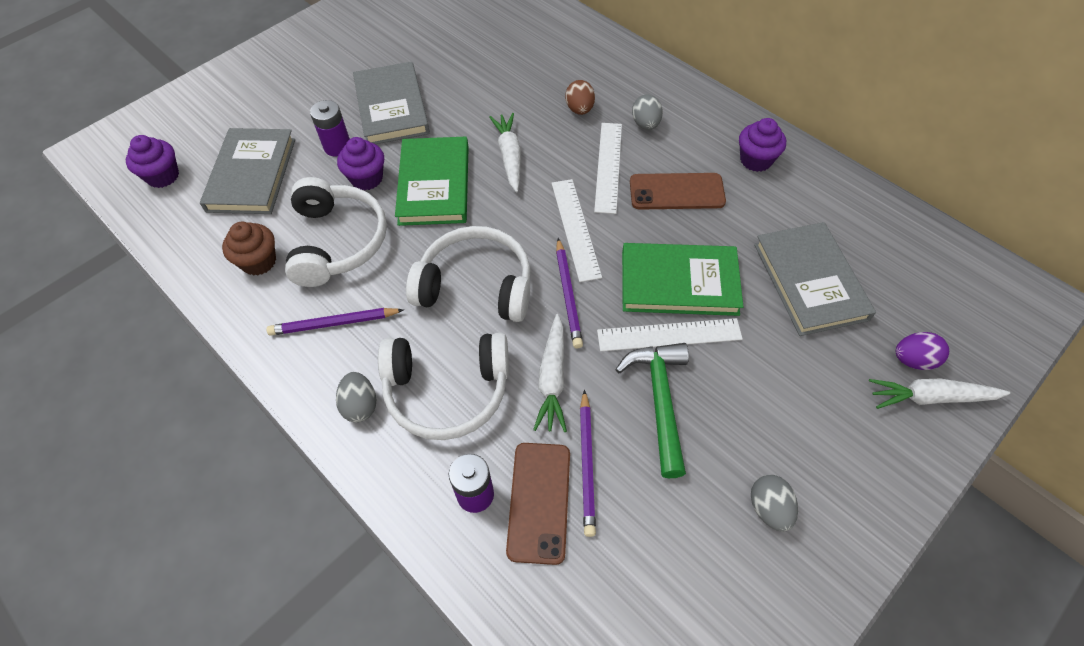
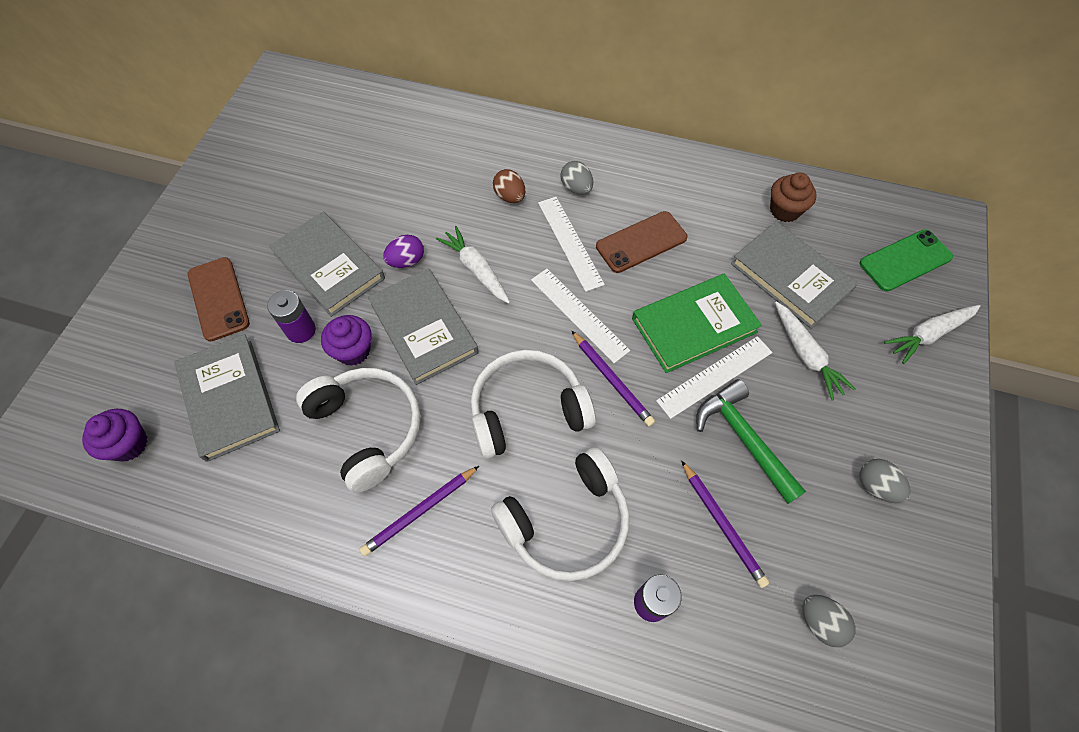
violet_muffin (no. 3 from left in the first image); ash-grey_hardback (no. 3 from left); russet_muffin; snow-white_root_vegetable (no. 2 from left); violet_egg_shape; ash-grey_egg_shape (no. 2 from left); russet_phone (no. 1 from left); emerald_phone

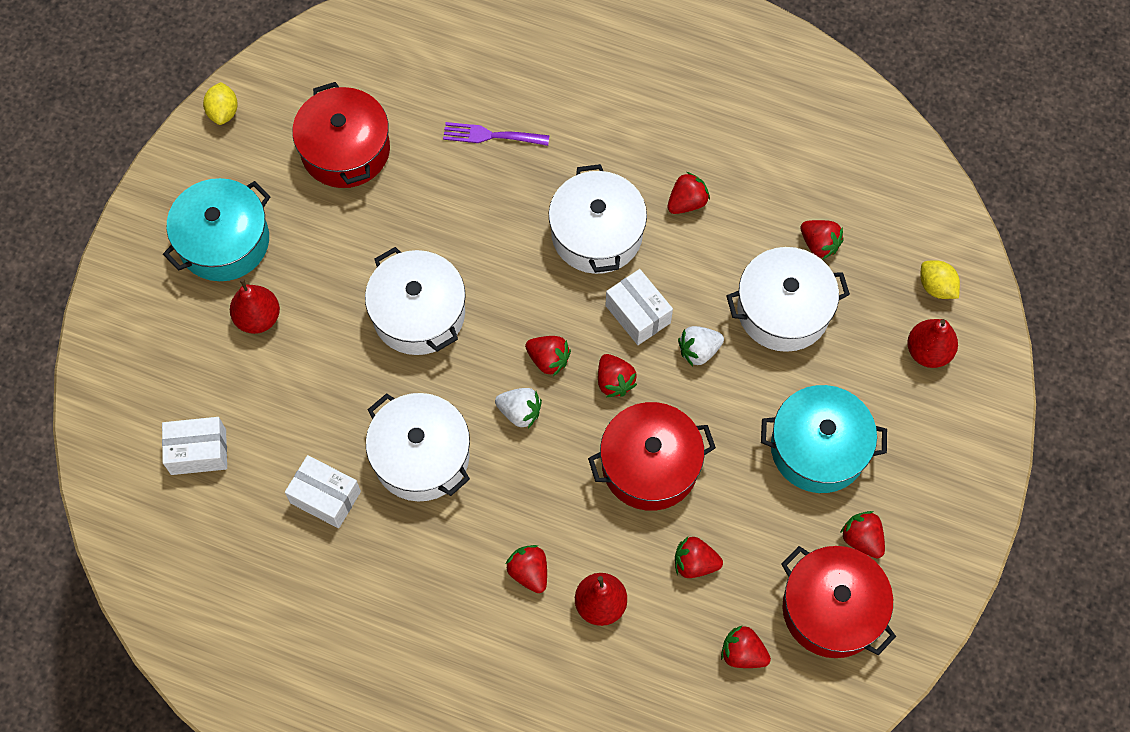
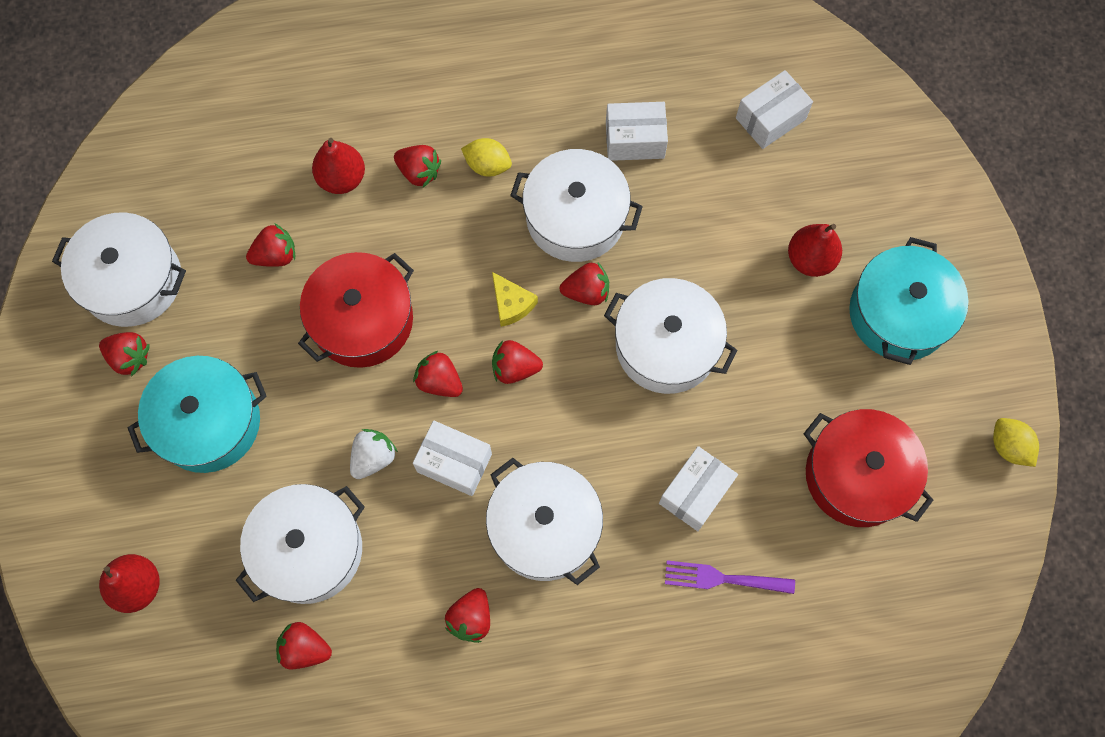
violet_table_fork; golden_citrus_fruit (no. 1 from left); golden_cheese; snow-white_cooking_pot (no. 1 from left); crimson_strawberry (no. 8 from left); snow-white_package (no. 3 from left)

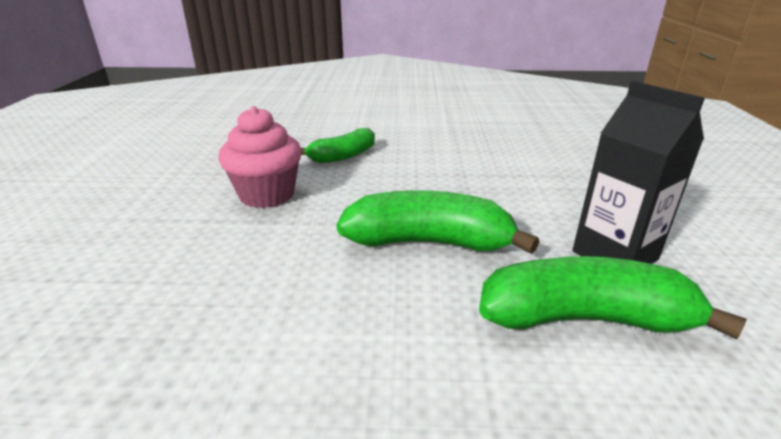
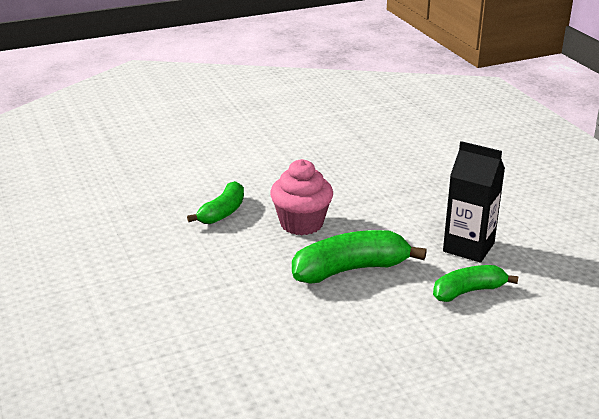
rose-pink_muffin; emerald_banana (no. 3 from left)

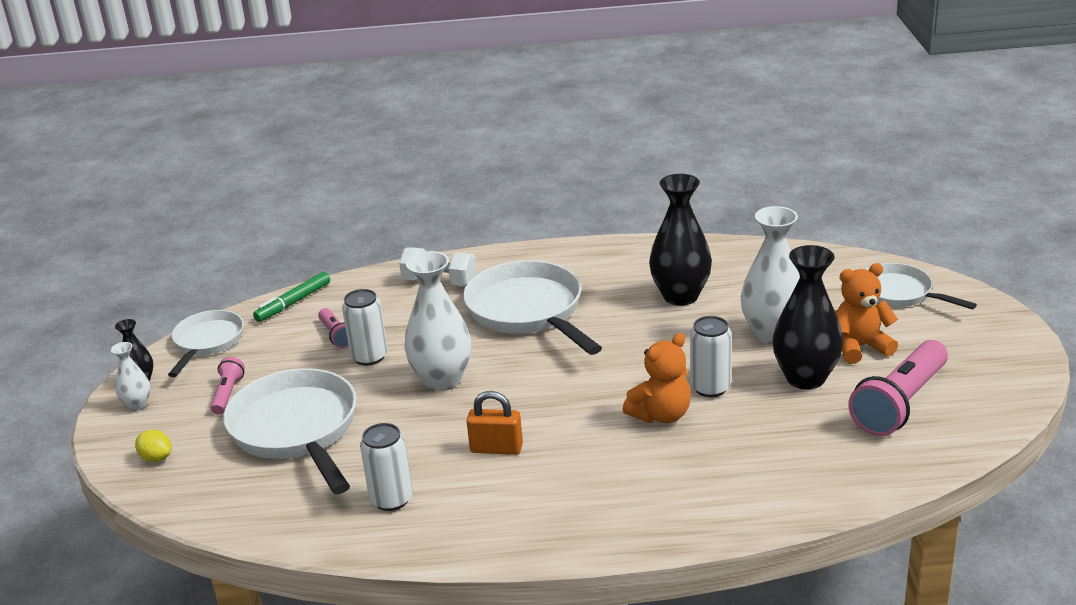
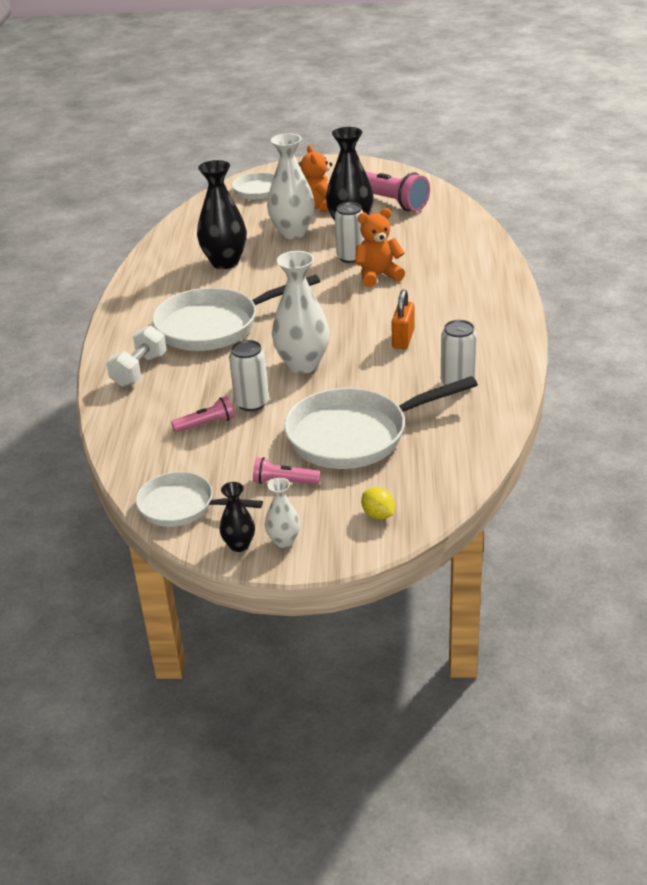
emerald_marker_pen; orange-coloured_stuffed_bear (no. 2 from left); golden_citrus_fruit

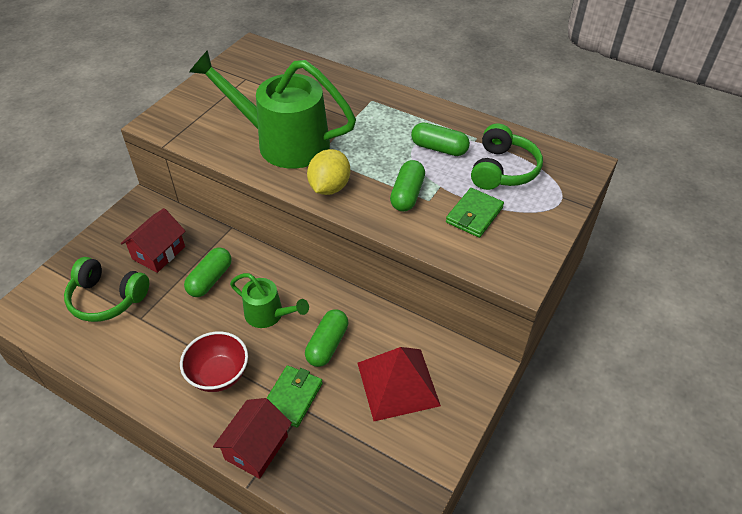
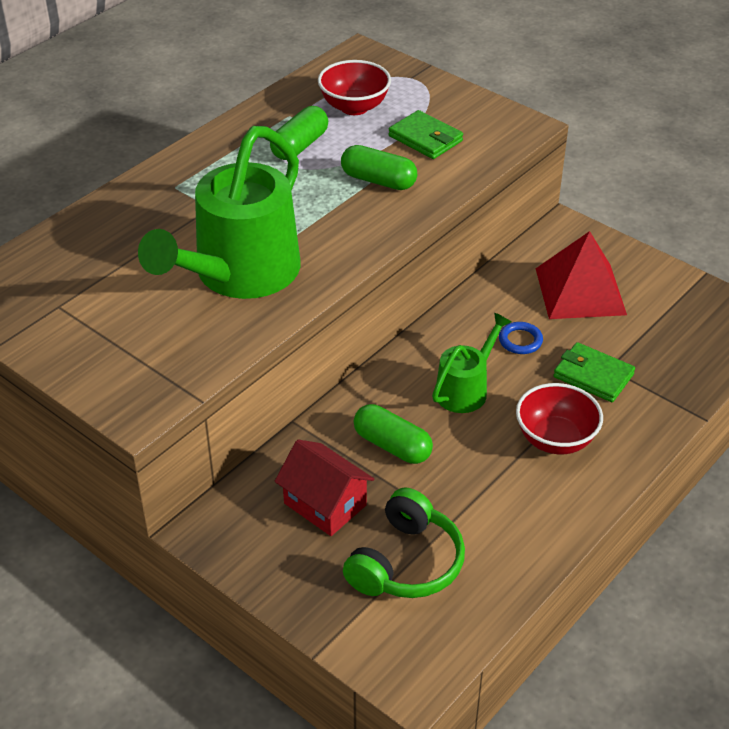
crimson_serving_bowl (no. 1 from left); golden_citrus_fruit; cobalt_torus; crimson_cottage (no. 2 from left in the first image)

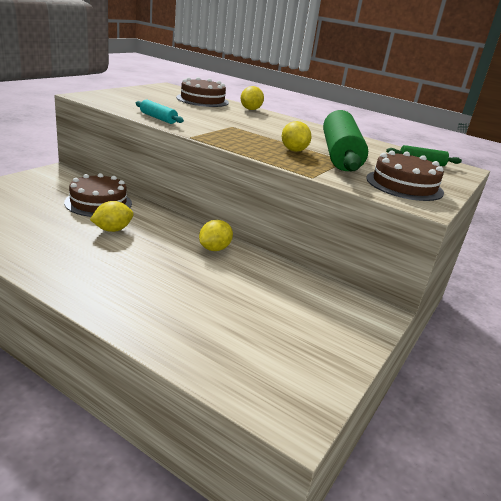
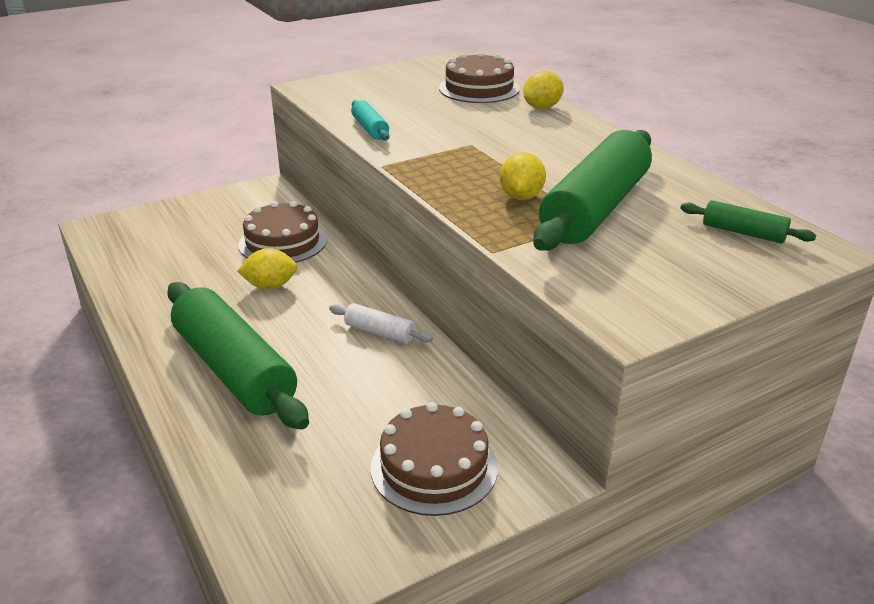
russet_cake (no. 2 from left); snow-white_dough_roller; emerald_dough_roller (no. 1 from left)

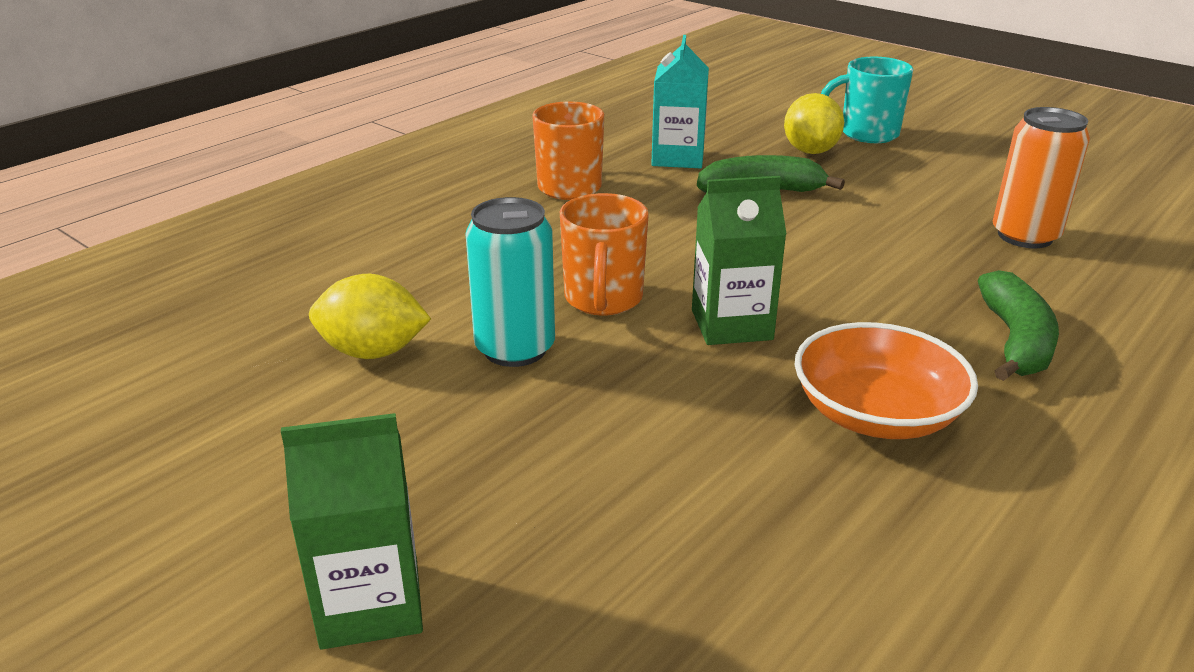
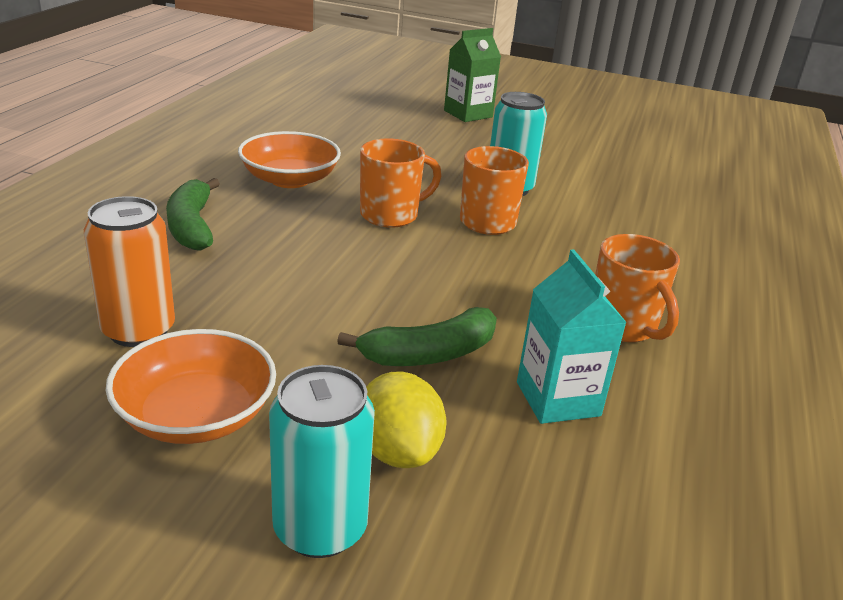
aqua_can (no. 1 from left); orange-coloured_tea_mug (no. 1 from left); golden_citrus_fruit (no. 1 from left in the first image); orange-coloured_serving_bowl (no. 1 from left)

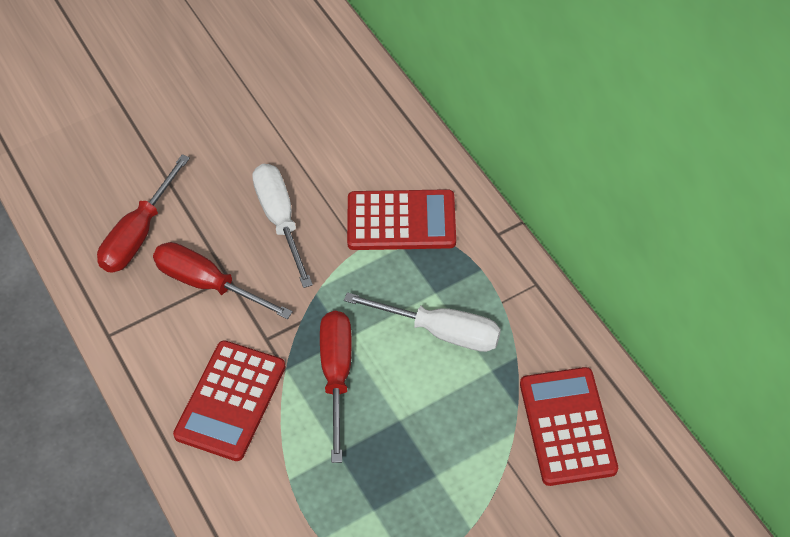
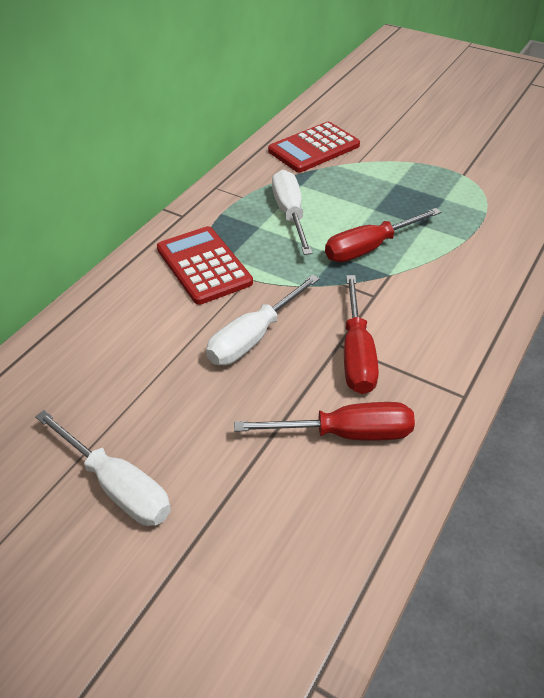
crimson_adding_machine (no. 1 from left in the first image); snow-white_screwdriver (no. 1 from left)

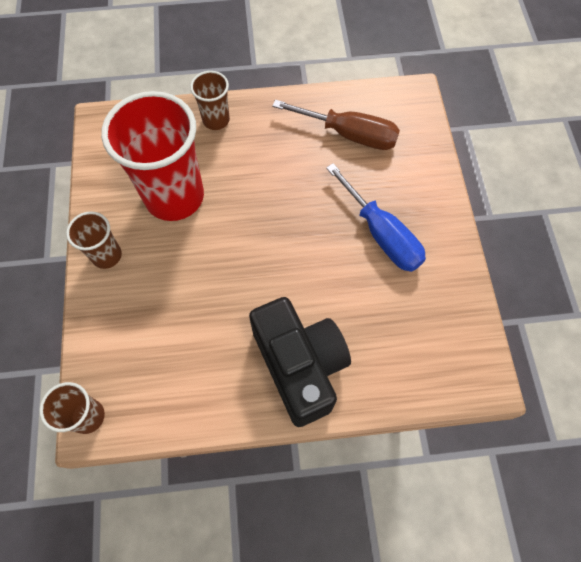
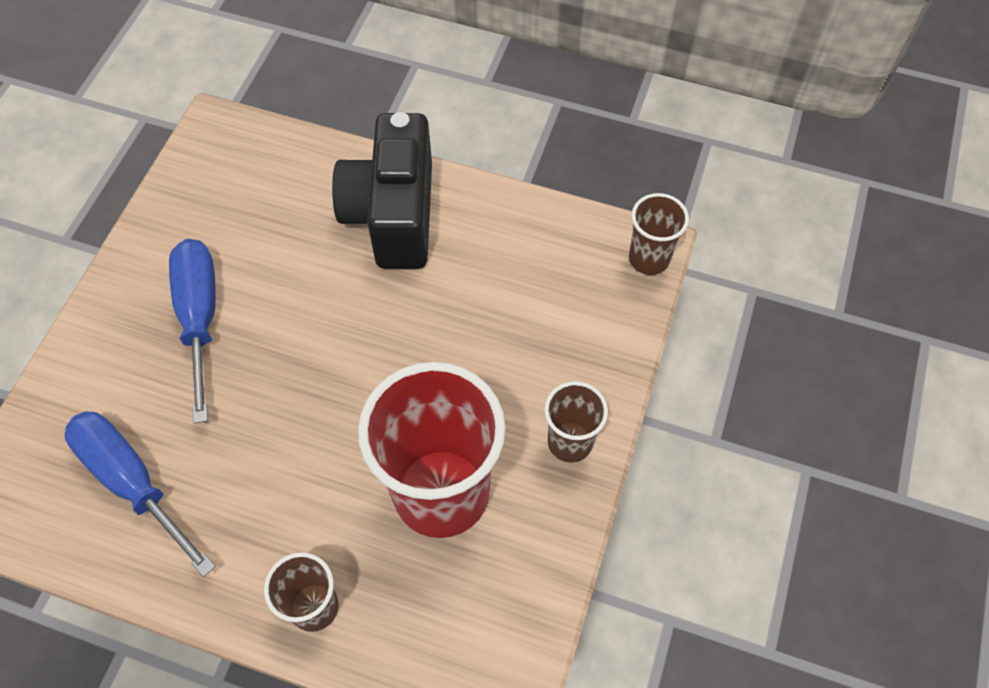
cobalt_screwdriver (no. 1 from left)

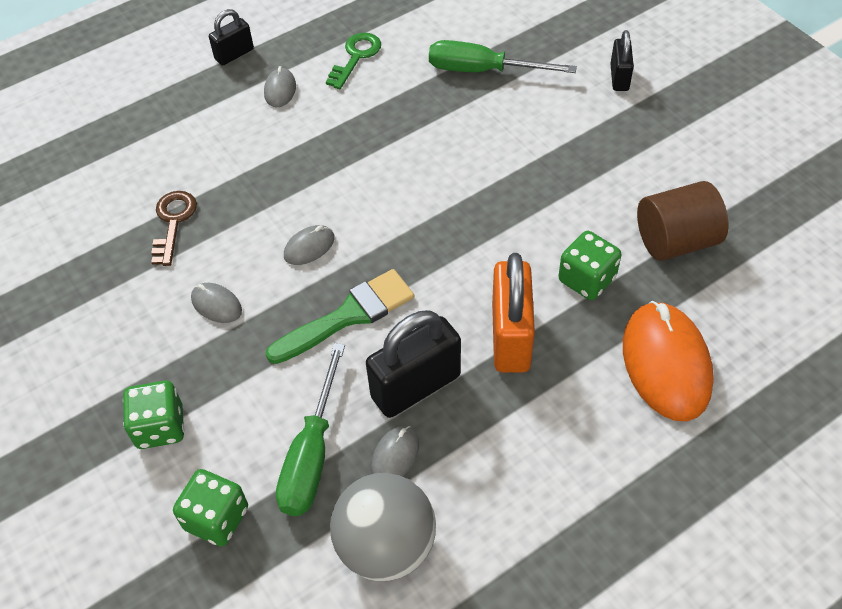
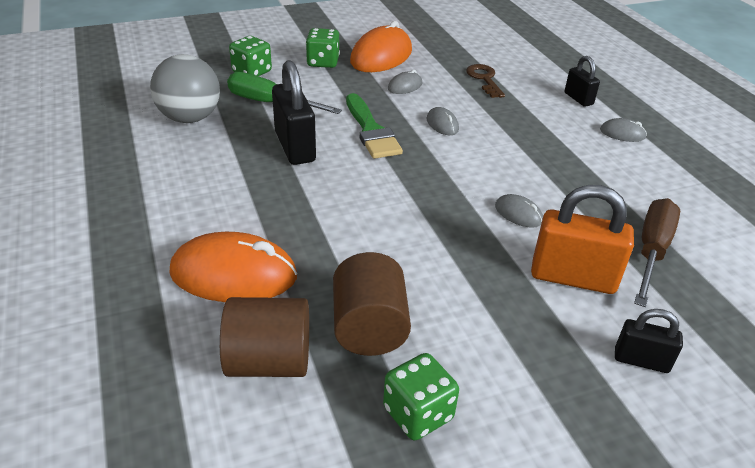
ebony_lock (no. 2 from left); emerald_latchkey; russet_screwdriver; russet_latchkey; emerald_die (no. 3 from left); orange-coloured_lock; ash-grey_computer_mouse (no. 3 from left); orange-coloured_computer_mouse (no. 2 from left); russet_cylinder_shape (no. 1 from left)

